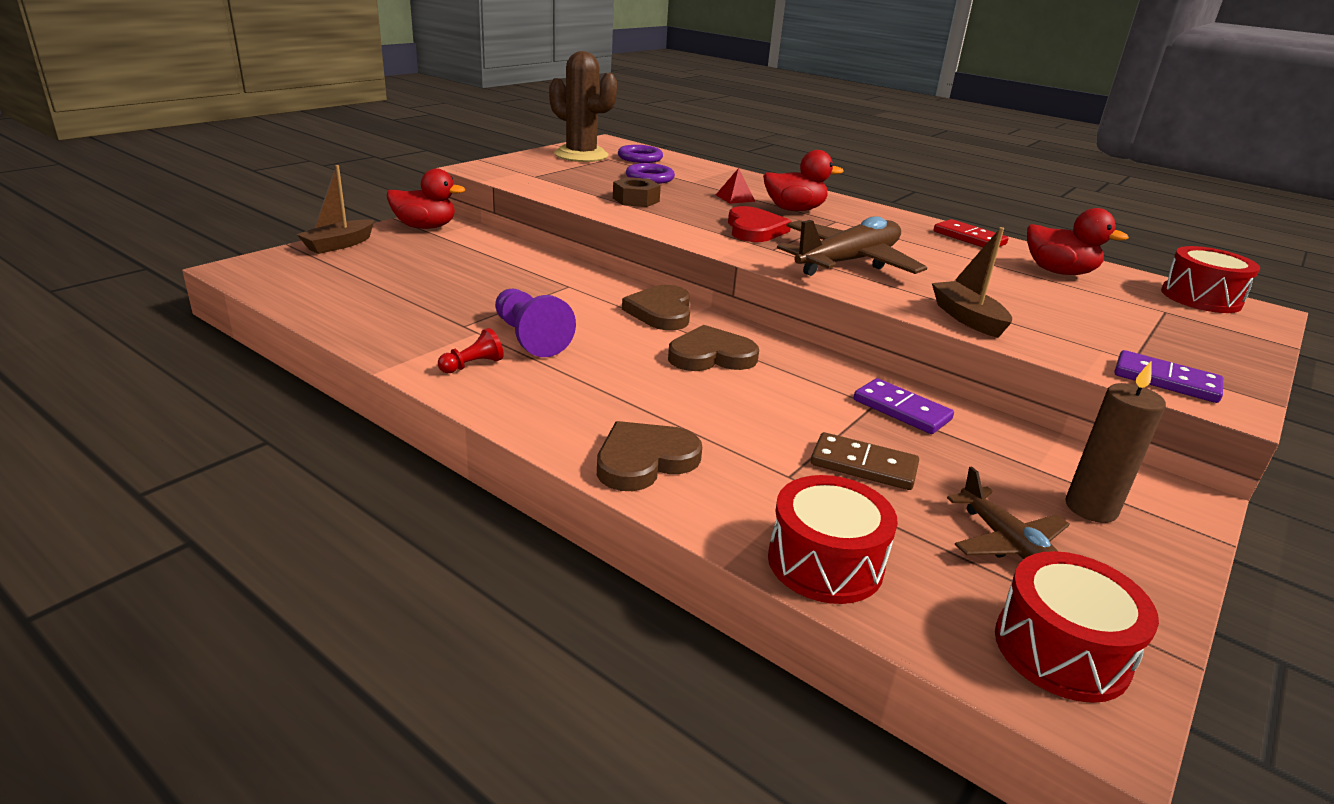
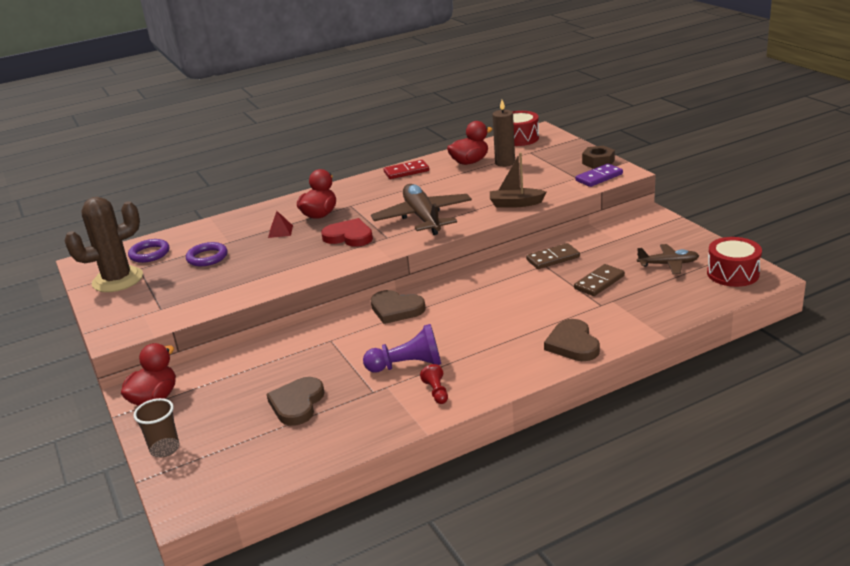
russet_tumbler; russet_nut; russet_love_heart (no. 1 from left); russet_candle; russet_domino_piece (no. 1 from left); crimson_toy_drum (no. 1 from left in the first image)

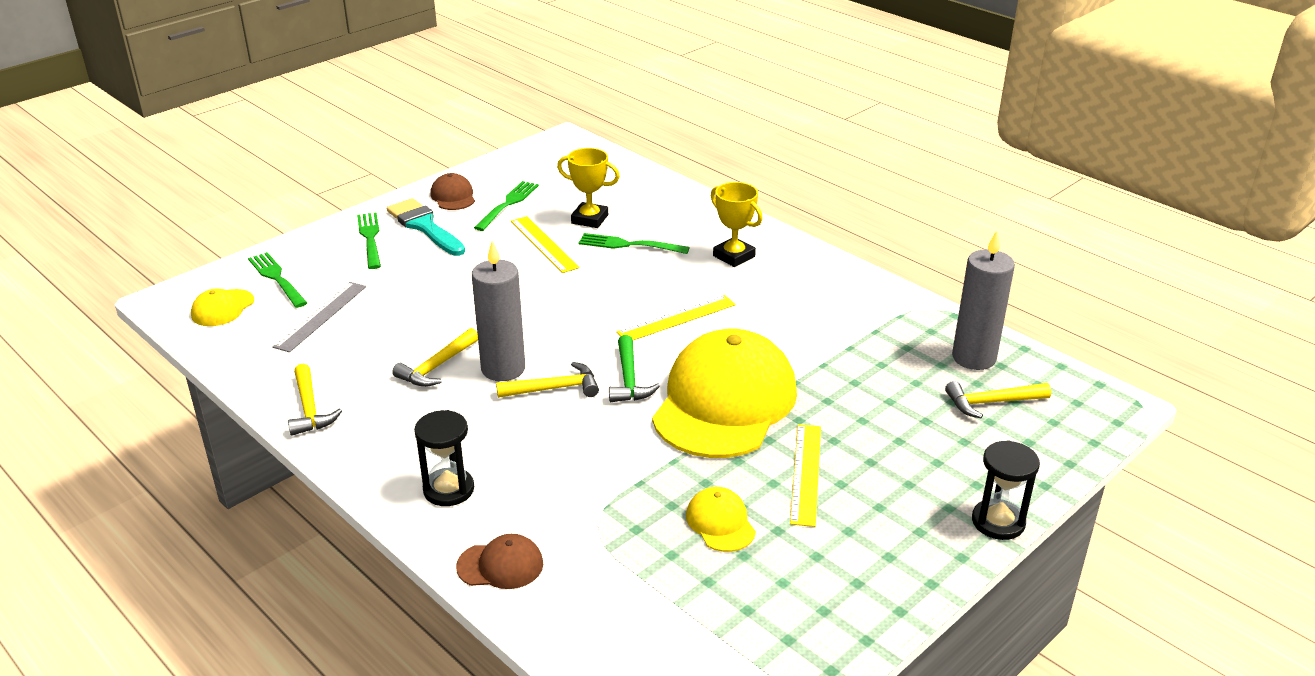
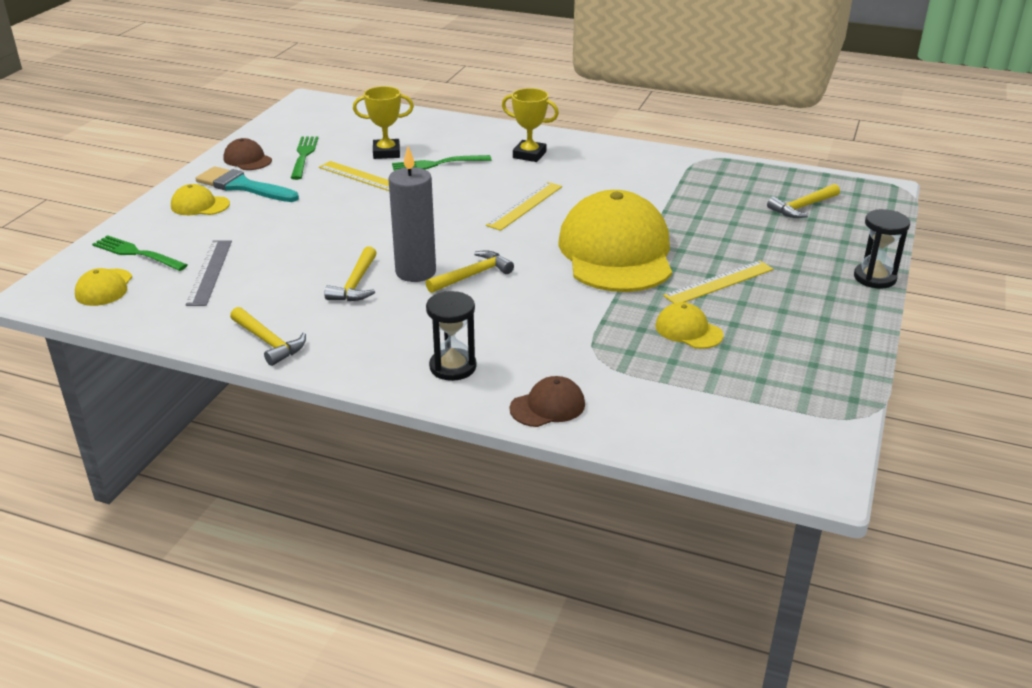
golden_peaked_cap (no. 2 from left); ash-grey_candle (no. 2 from left in the first image); emerald_claw_hammer; golden_straightedge (no. 3 from left)

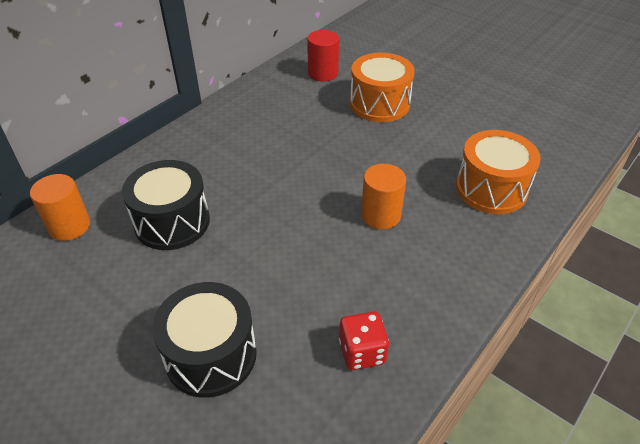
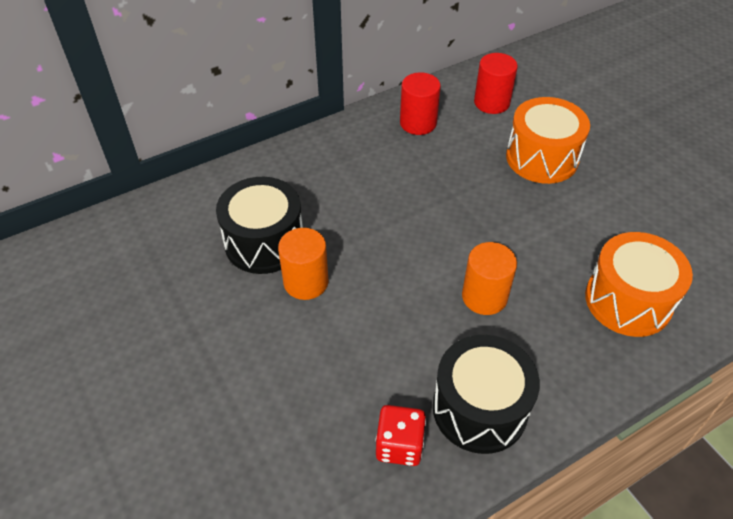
orange-coloured_cylinder_shape (no. 1 from left); ebony_toy_drum (no. 2 from left); crimson_cylinder_shape (no. 1 from left)

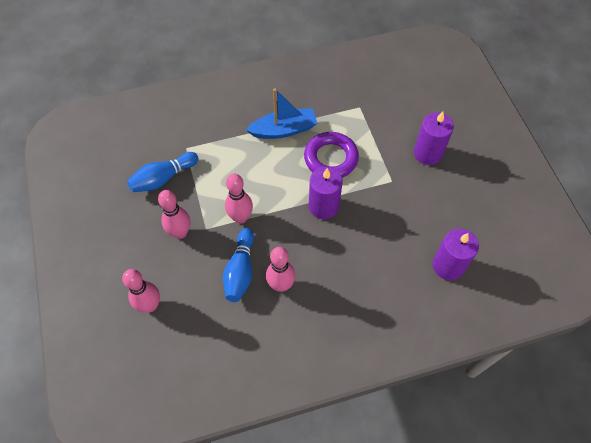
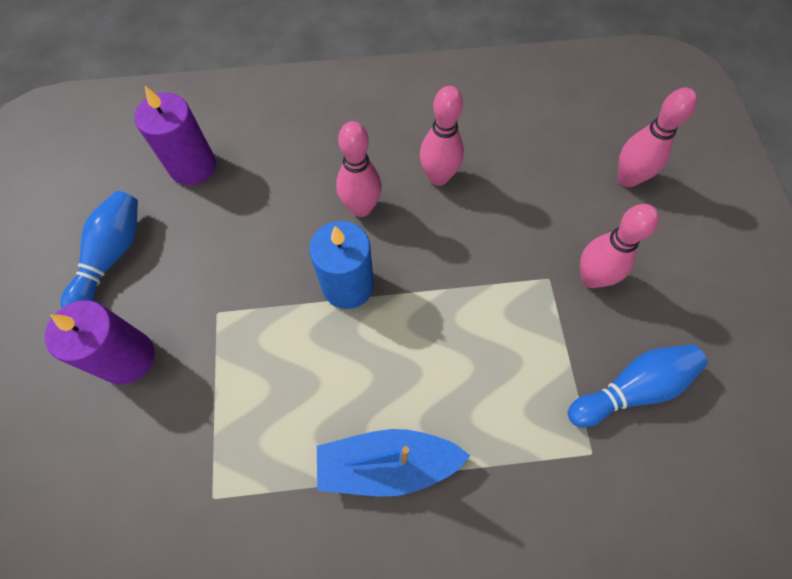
violet_torus; cobalt_candle; rose-pink_bowling_pin (no. 1 from left); cobalt_bowling_pin (no. 1 from left)

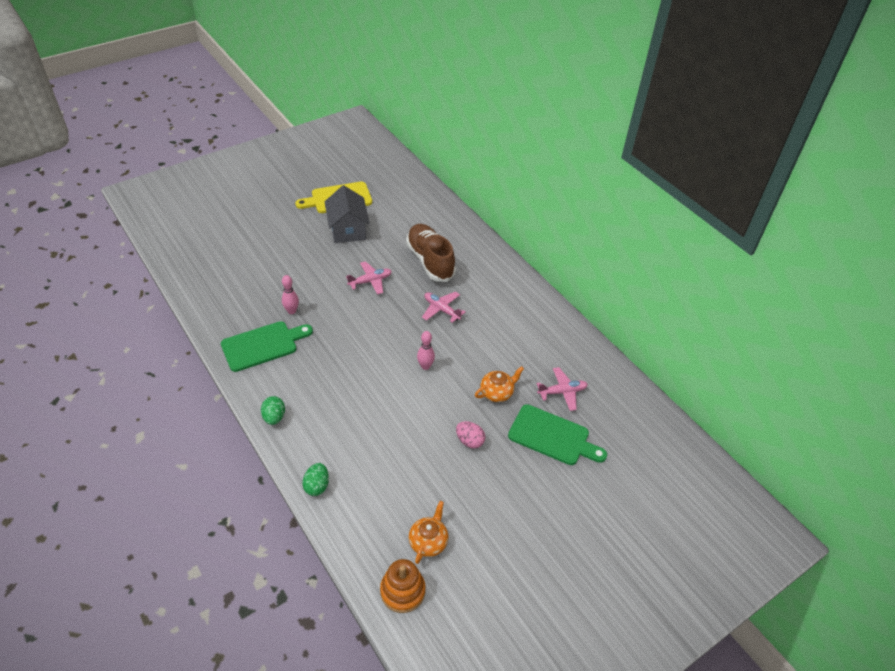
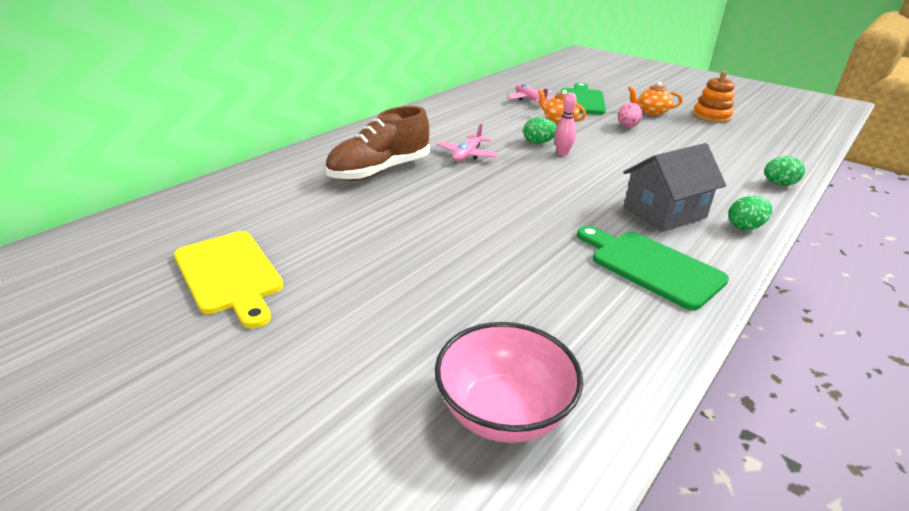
ash-grey_cottage; rose-pink_toy_plane (no. 1 from left in the first image); rose-pink_bowling_pin (no. 1 from left in the first image); orange-coloured_china_teapot (no. 2 from left); orange-coloured_stacking_toy; emerald_egg_shape (no. 1 from left); rose-pink_serving_bowl

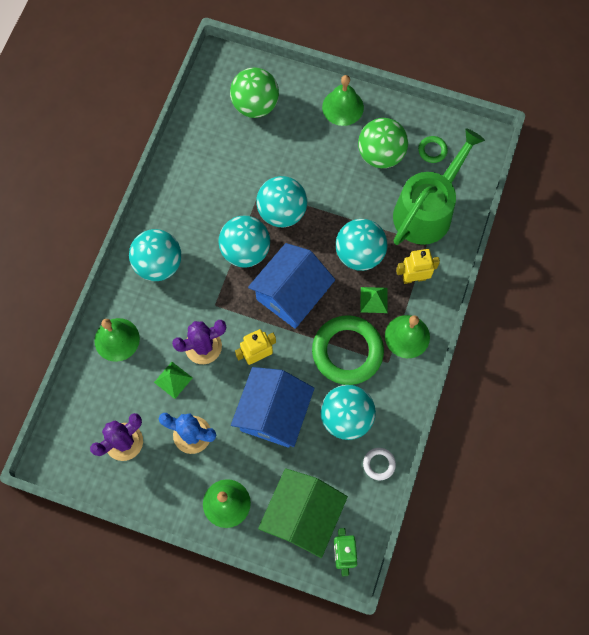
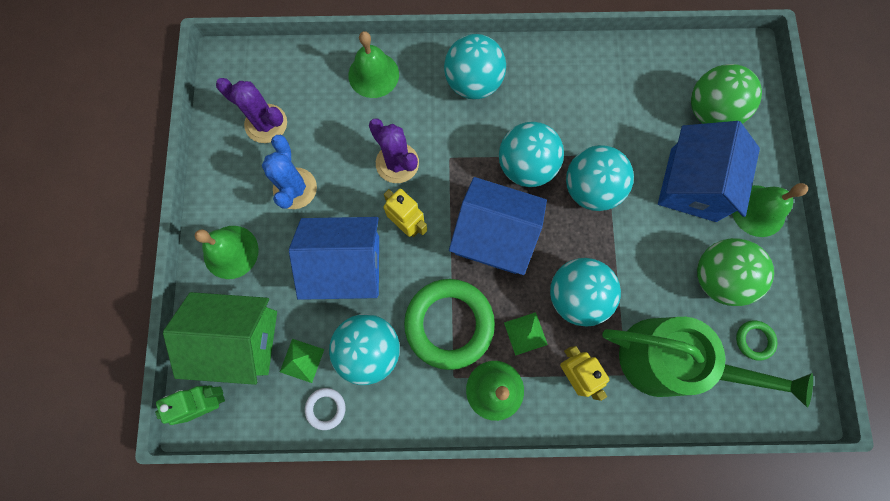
emerald_pyramid (no. 1 from left); cobalt_cottage (no. 3 from left)

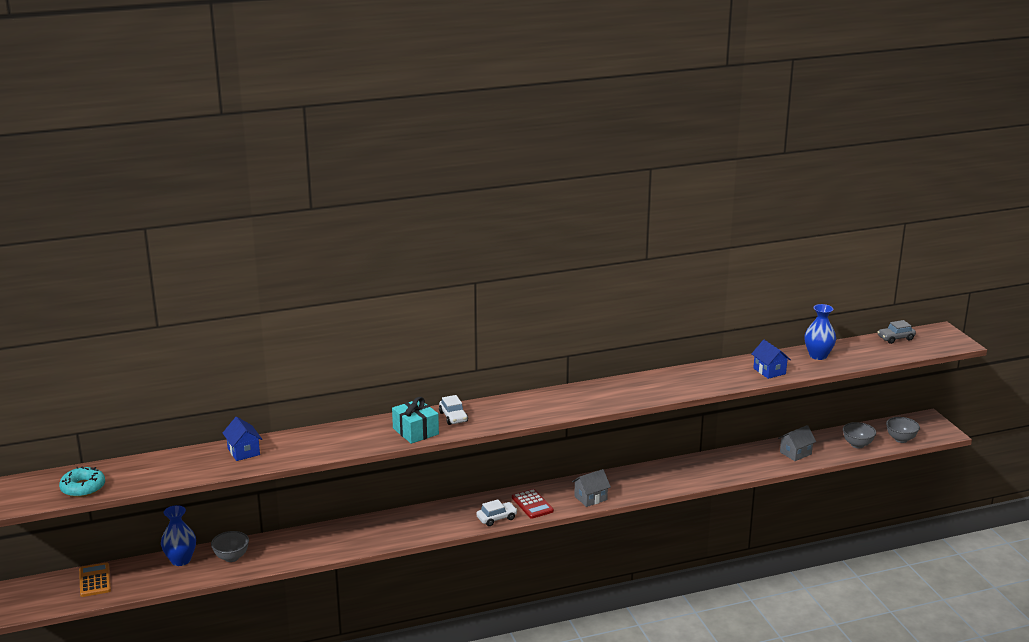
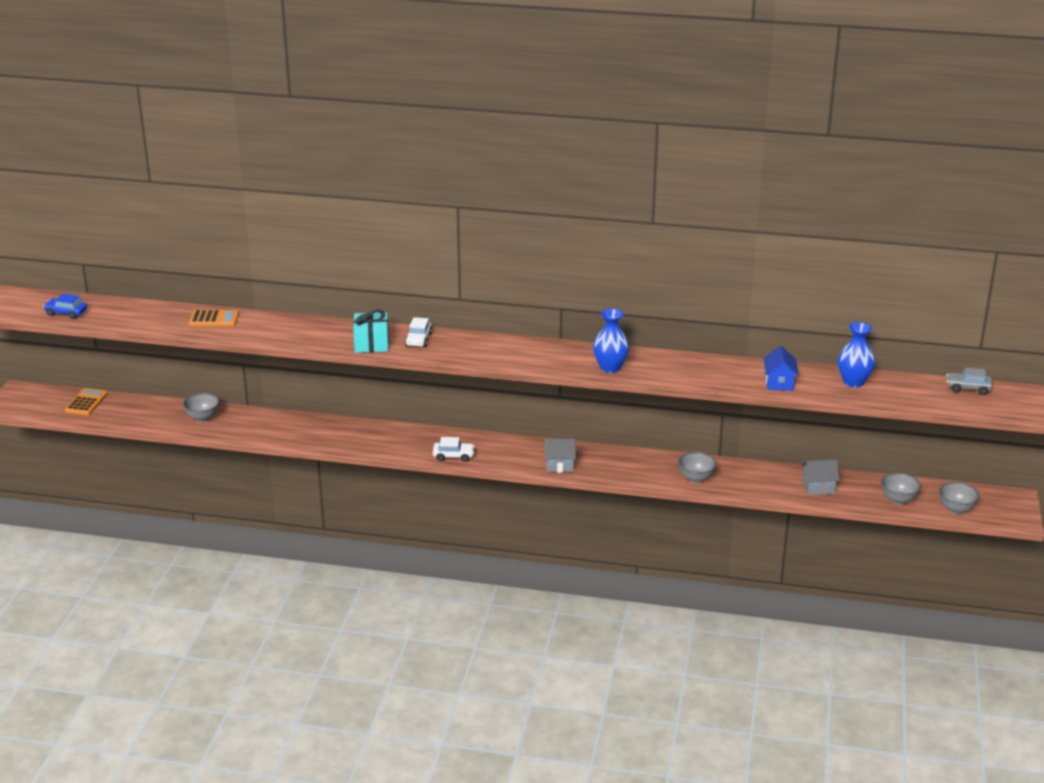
orange-coloured_adding_machine (no. 2 from left); cobalt_car; crimson_adding_machine; cobalt_tall_vase (no. 1 from left); ash-grey_serving_bowl (no. 2 from left)

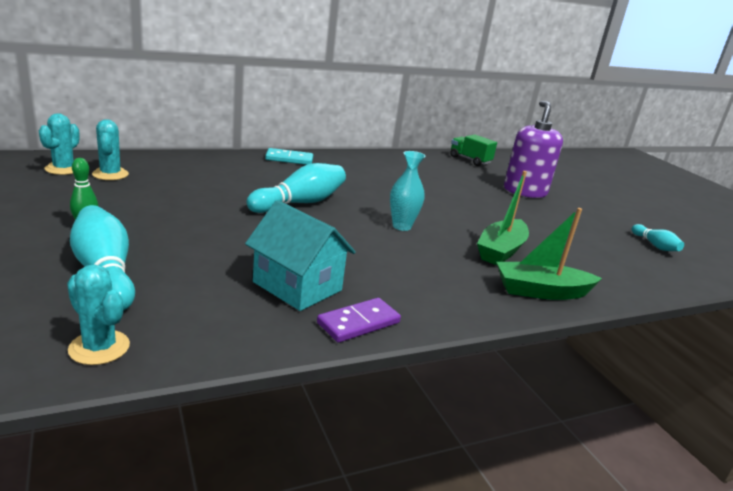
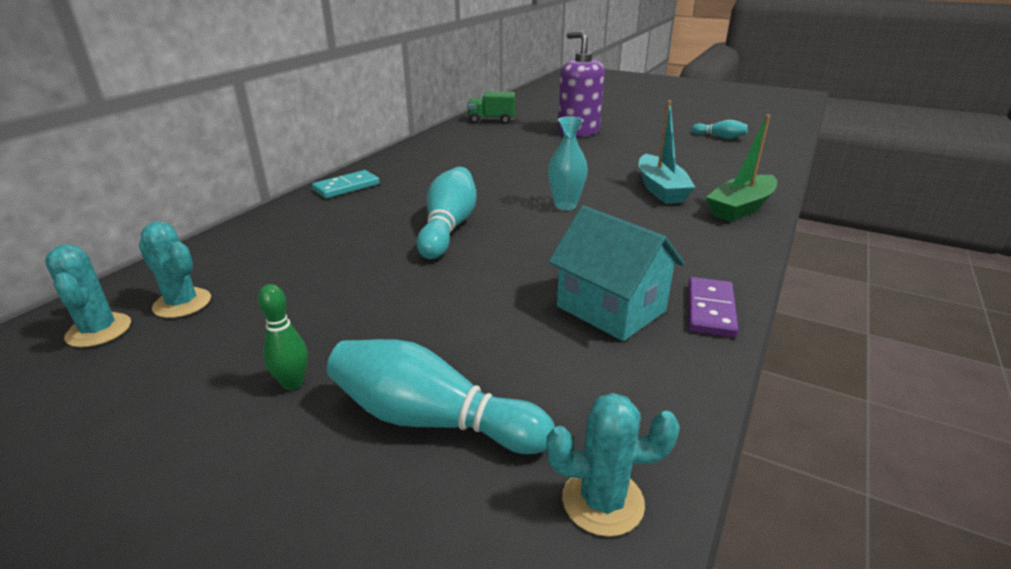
aqua_boat; aqua_cottage

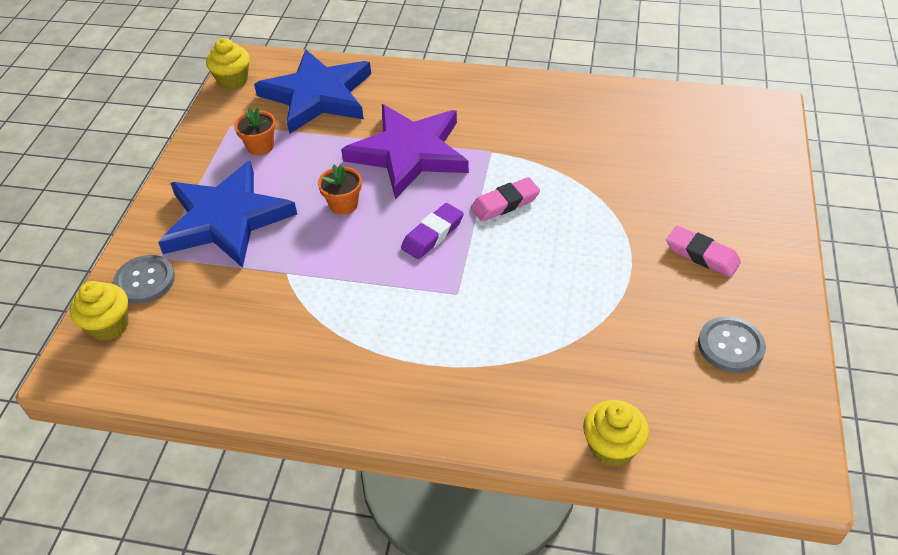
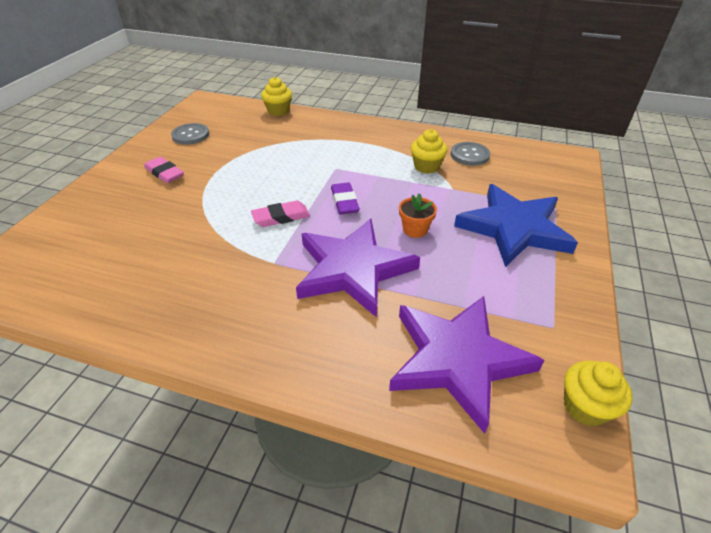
violet_five-pointed_star (no. 2 from left); orange-coloured_potted_plant (no. 1 from left in the first image); violet_gum_eraser; ash-grey_button (no. 2 from left); golden_muffin (no. 2 from left)

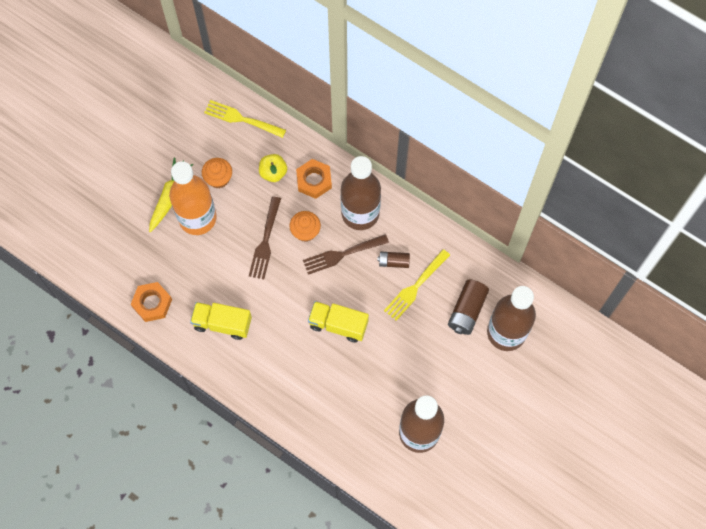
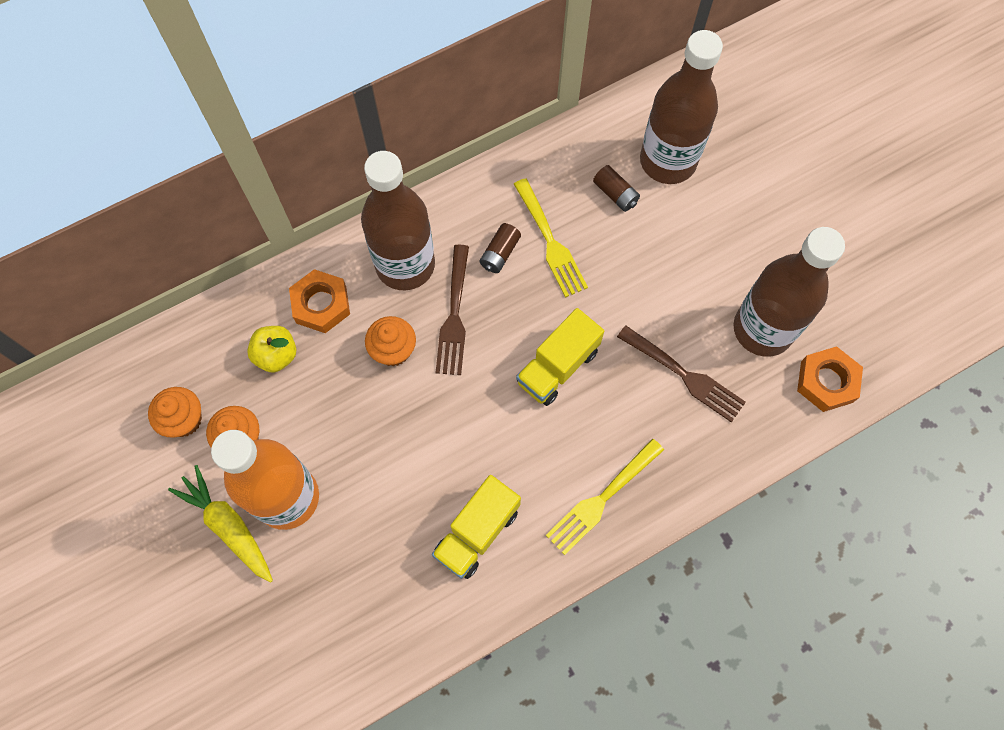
golden_table_fork (no. 2 from left); russet_table_fork (no. 2 from left); russet_battery (no. 2 from left); orange-coloured_nut (no. 2 from left); orange-coloured_muffin (no. 1 from left)

